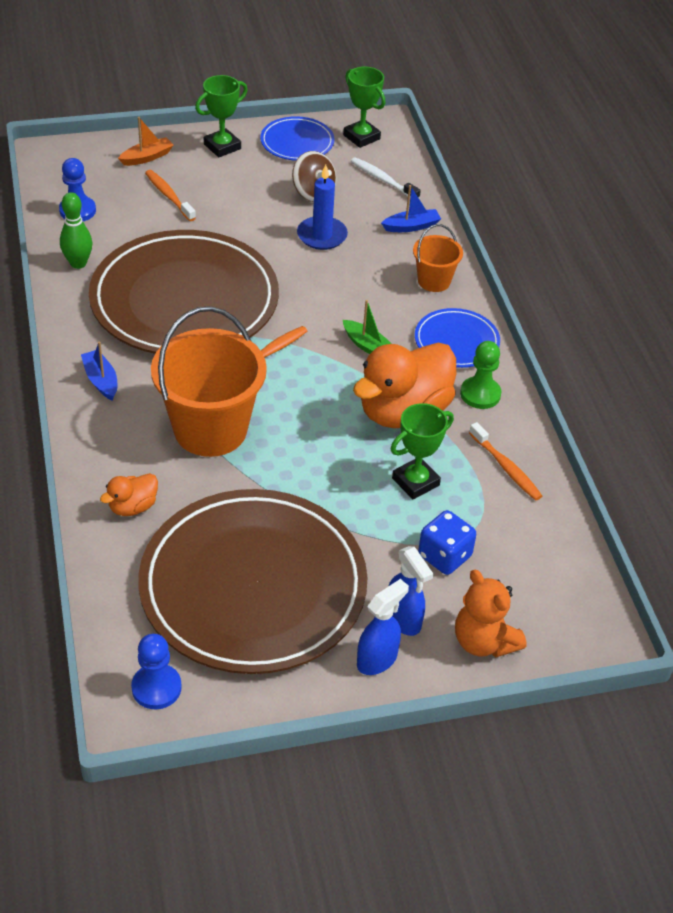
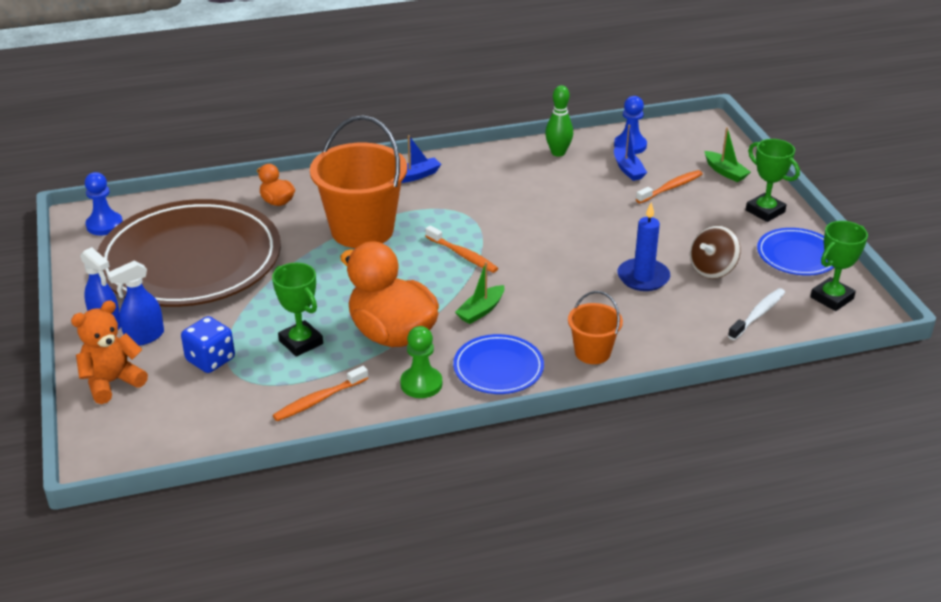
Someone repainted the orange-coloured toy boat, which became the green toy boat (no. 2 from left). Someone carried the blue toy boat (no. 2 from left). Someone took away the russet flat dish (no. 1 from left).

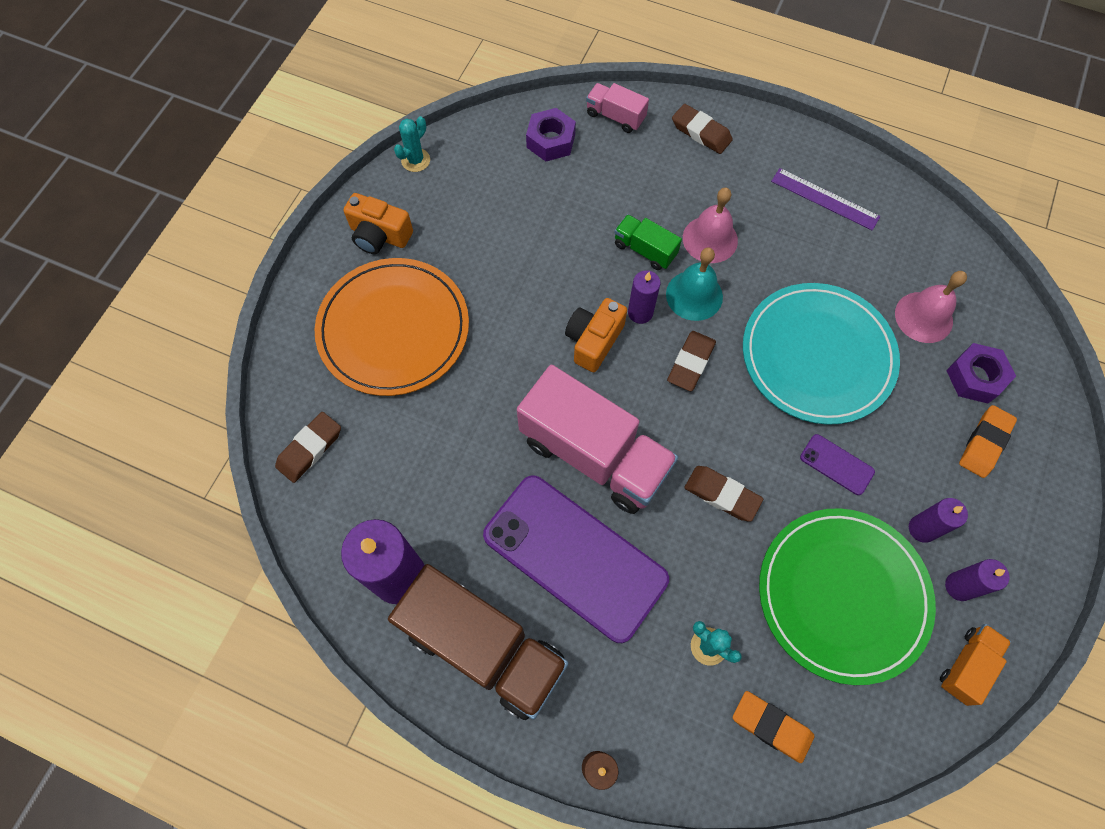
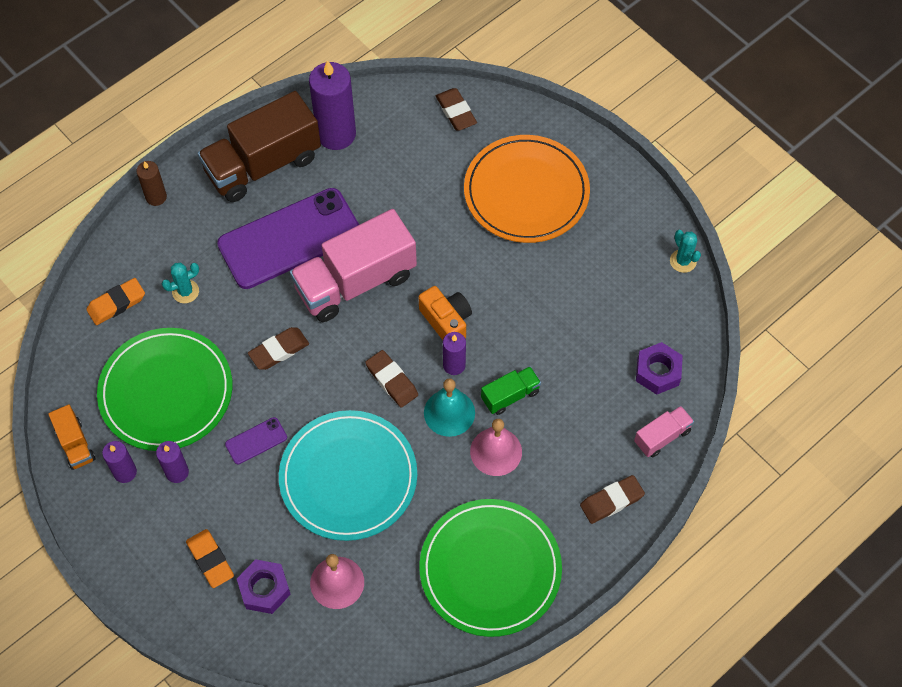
Someone swapped the royal purple ruler for the green flat dish (no. 2 from left). Someone took away the orange-coloured camera (no. 1 from left).

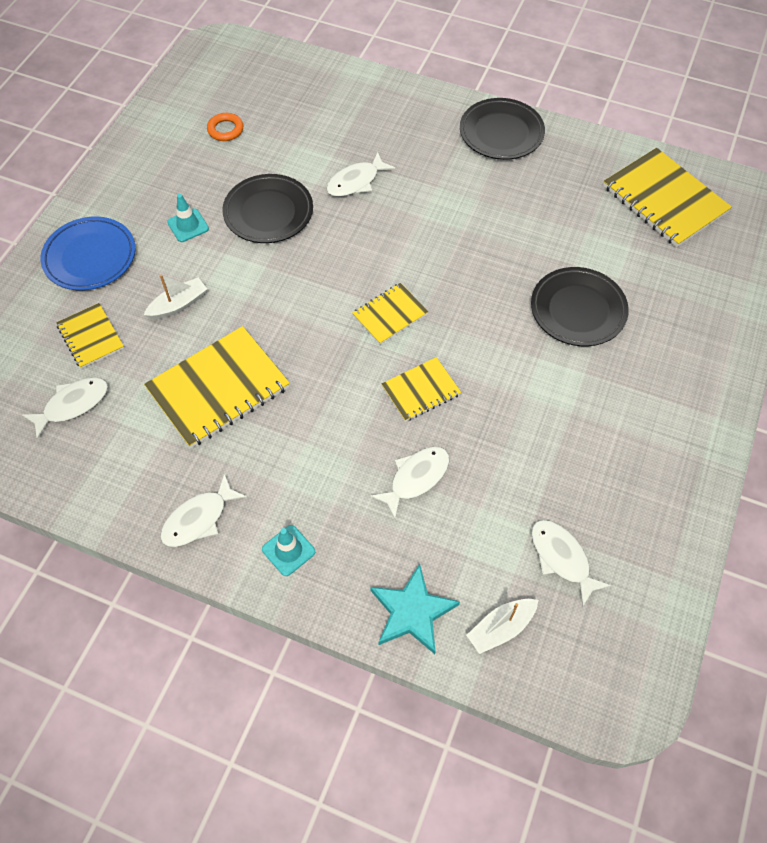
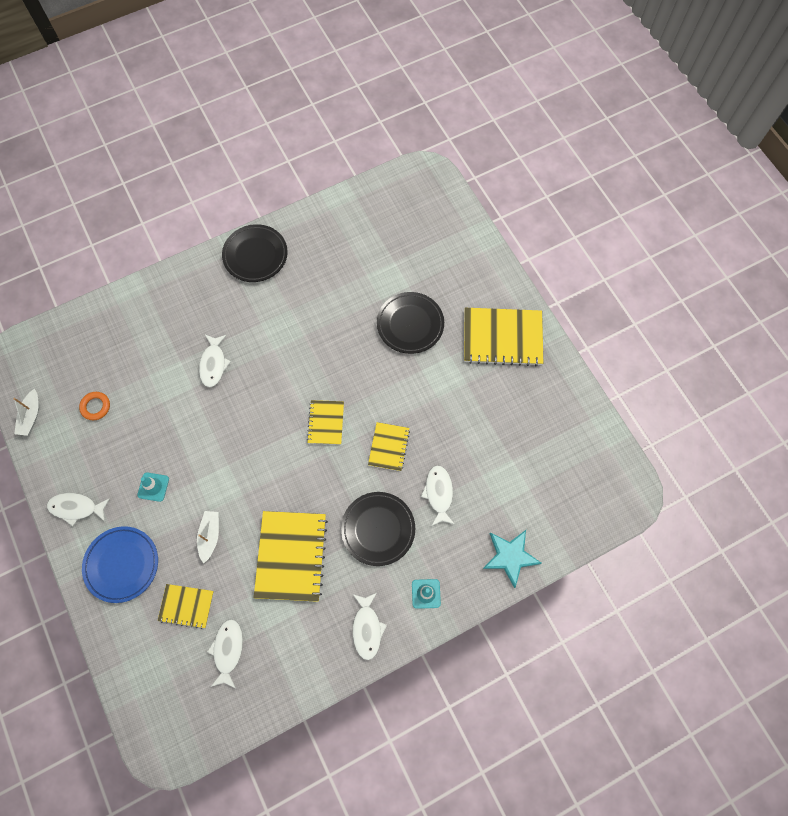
Someone carried the yellow notepad (no. 5 from left). Someone carried the ebony flat dish (no. 1 from left in the first image). Someone carried the snow-white fish figure (no. 5 from left in the first image). Someone carried the snow-white toy boat (no. 2 from left in the first image).

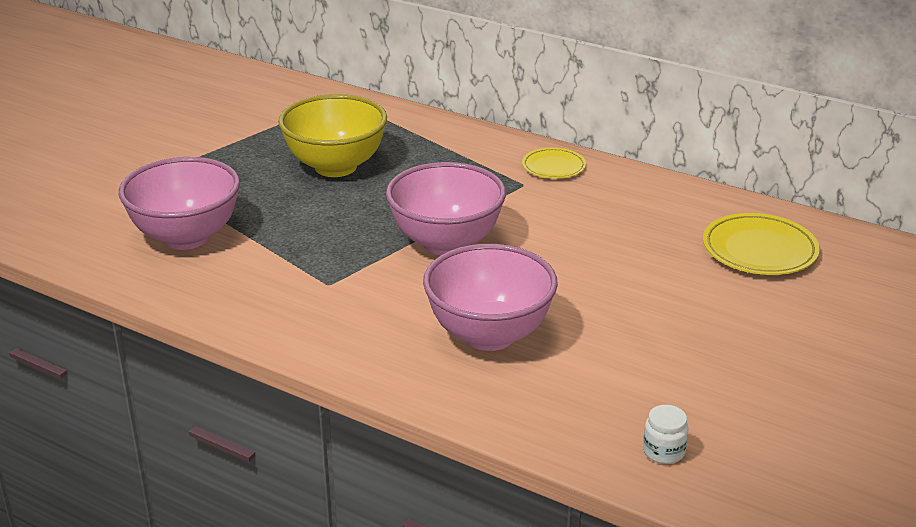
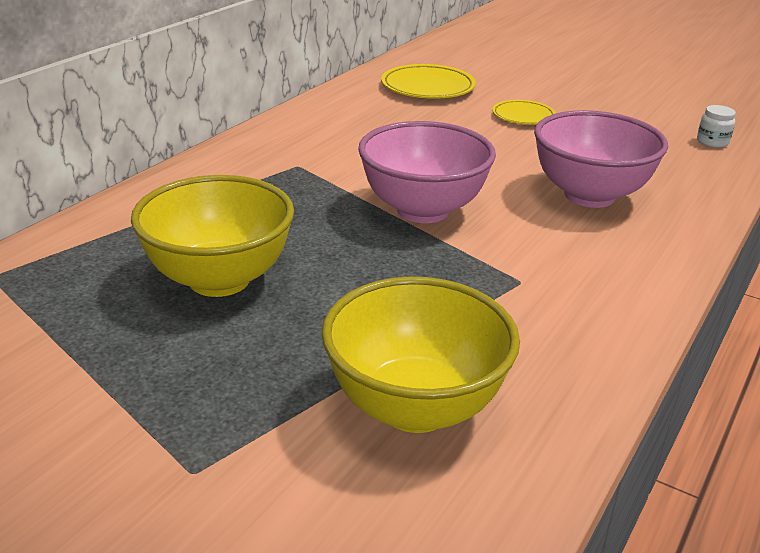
Someone carried the yellow flat dish (no. 1 from left in the first image). Someone repainted the rose-pink bowl (no. 1 from left), which became the yellow bowl (no. 2 from left).

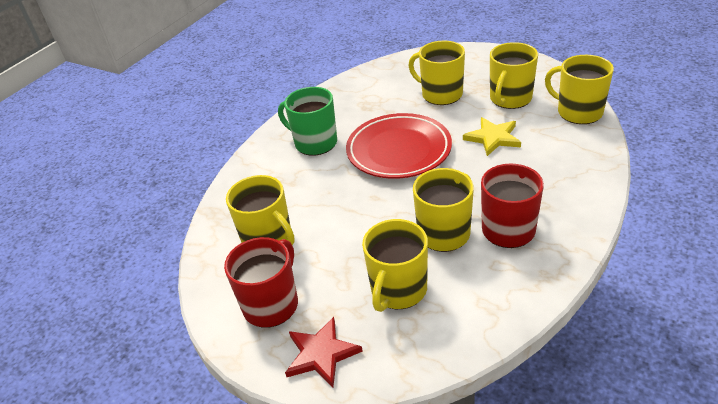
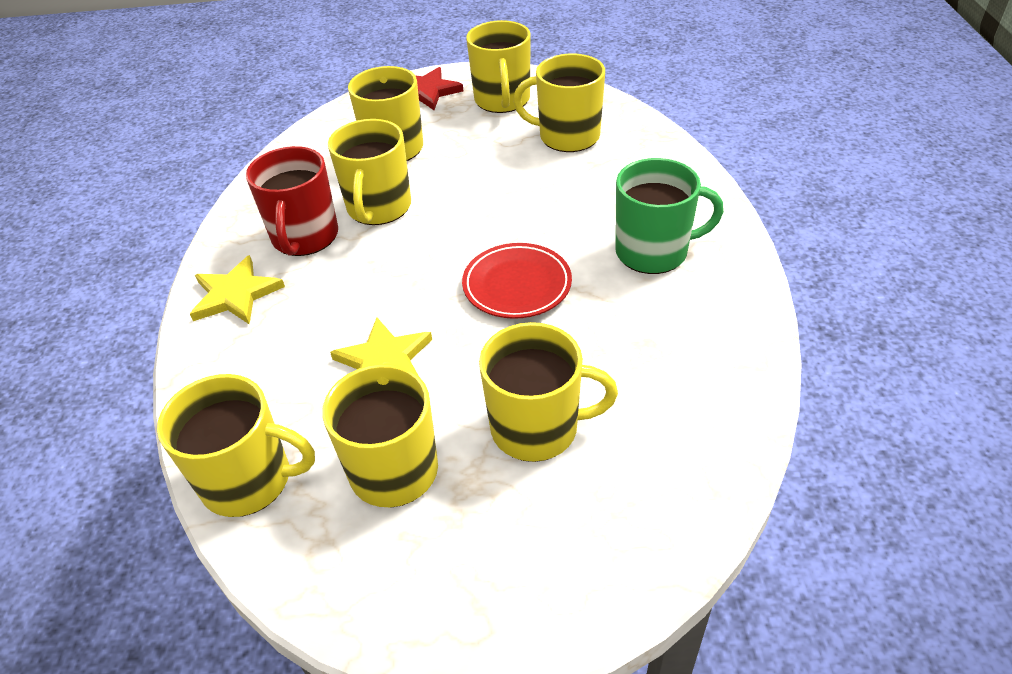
Someone scaled the red flat dish by 0.63. Someone repainted the red mug (no. 1 from left), which became the yellow mug (no. 5 from left). Someone put down the yellow five-pointed star (no. 1 from left).

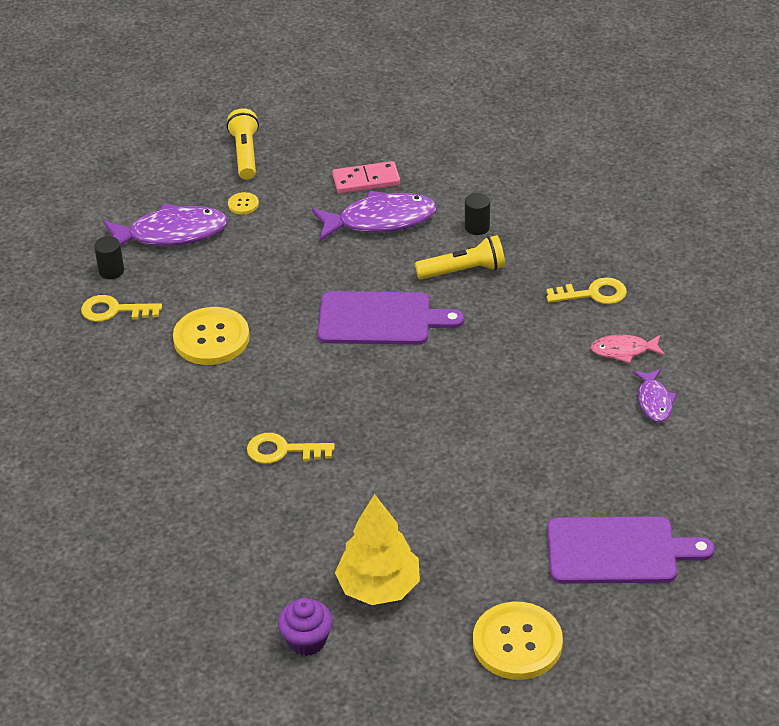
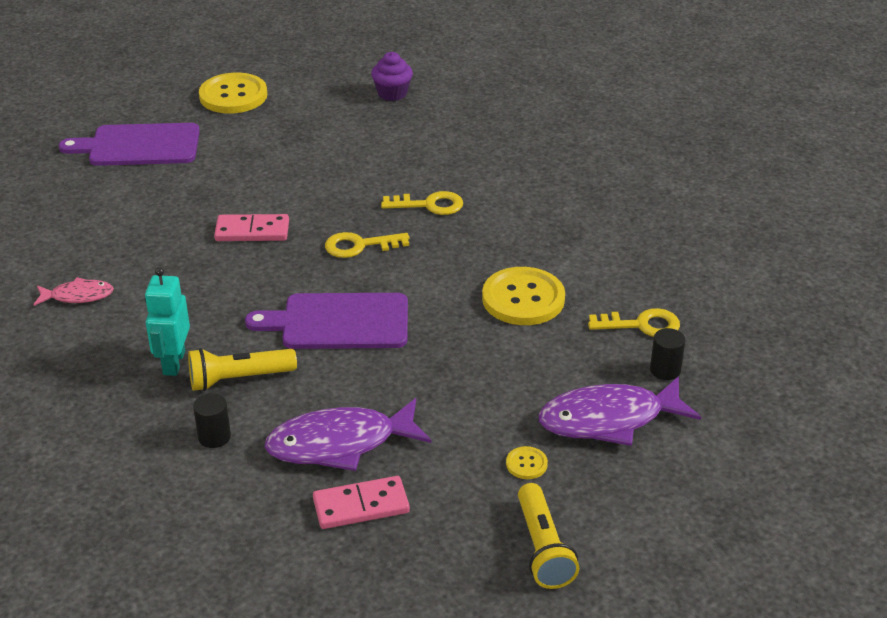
Someone carried the yellow door key (no. 3 from left in the first image). Someone took away the royal purple fish figure (no. 3 from left). Someone took away the yellow toy tree. Someone put down the rose-pink domino piece (no. 1 from left). Someone put down the teal robot figure.

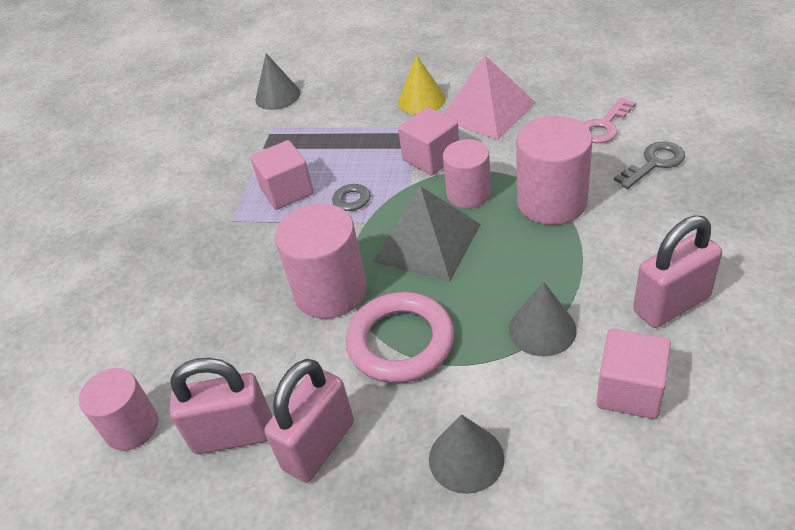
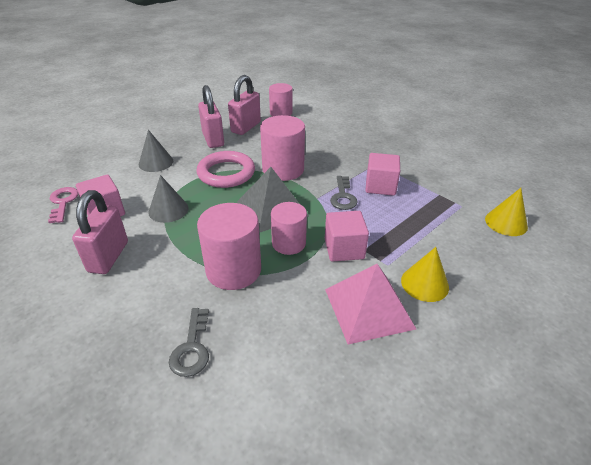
Someone repainted the gray solid cone (no. 1 from left), which became the yellow solid cone (no. 2 from left). Someone carried the rose-pink door key.

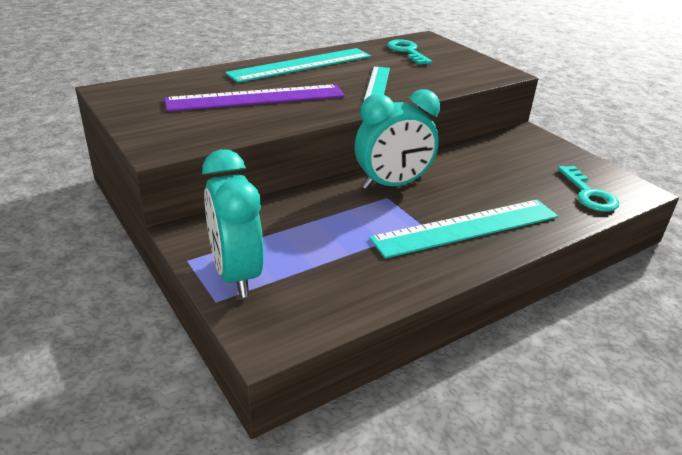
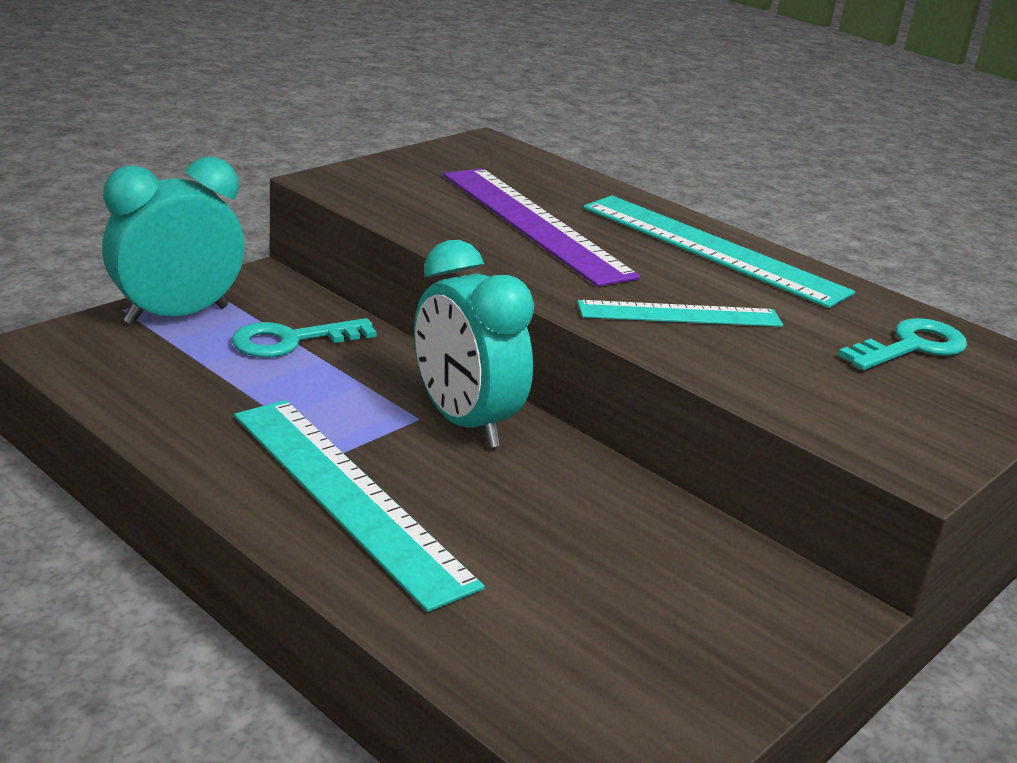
Someone carried the teal door key (no. 2 from left in the first image).

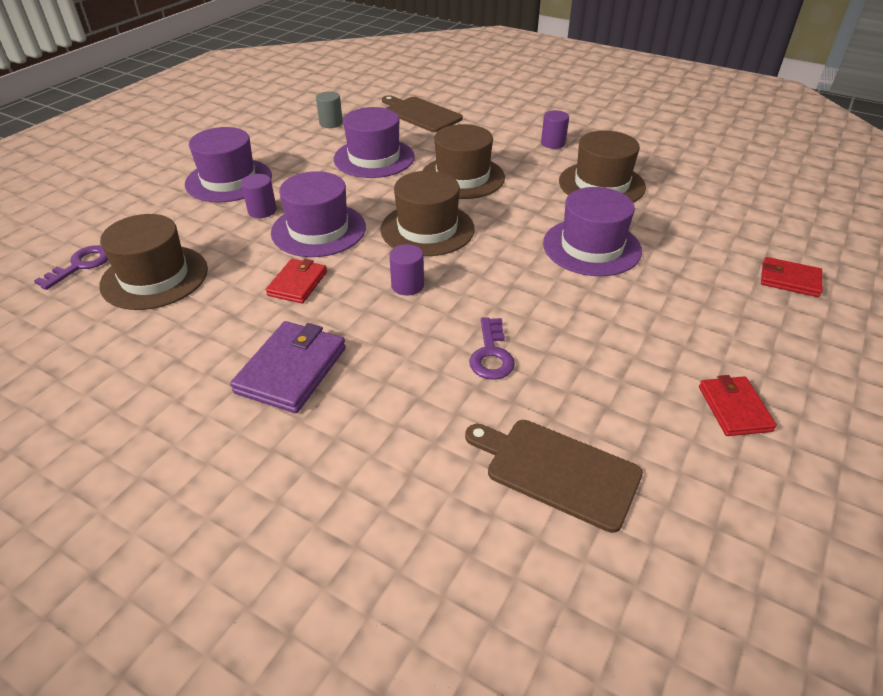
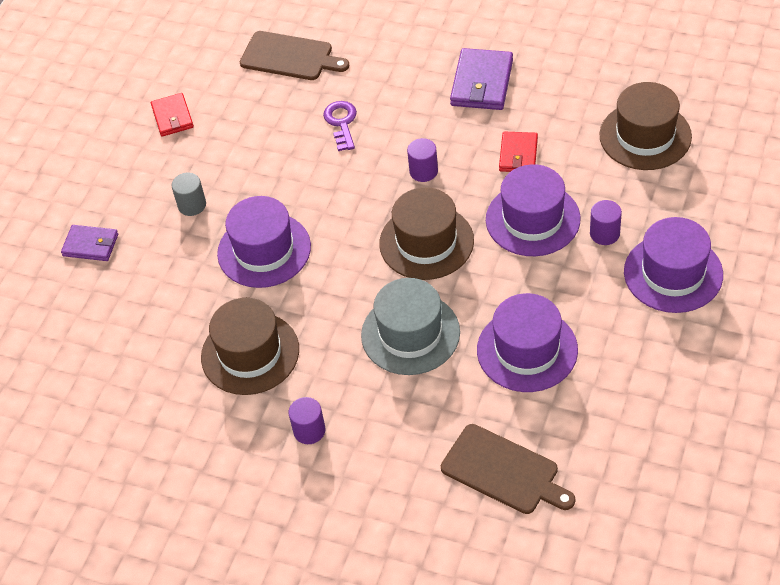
Someone carried the gray solid cylinder. Someone repainted the russet hat (no. 3 from left), which became the gray hat. Someone took away the royal purple door key (no. 1 from left). Someone repainted the red wallet (no. 3 from left), which became the royal purple wallet (no. 1 from left).

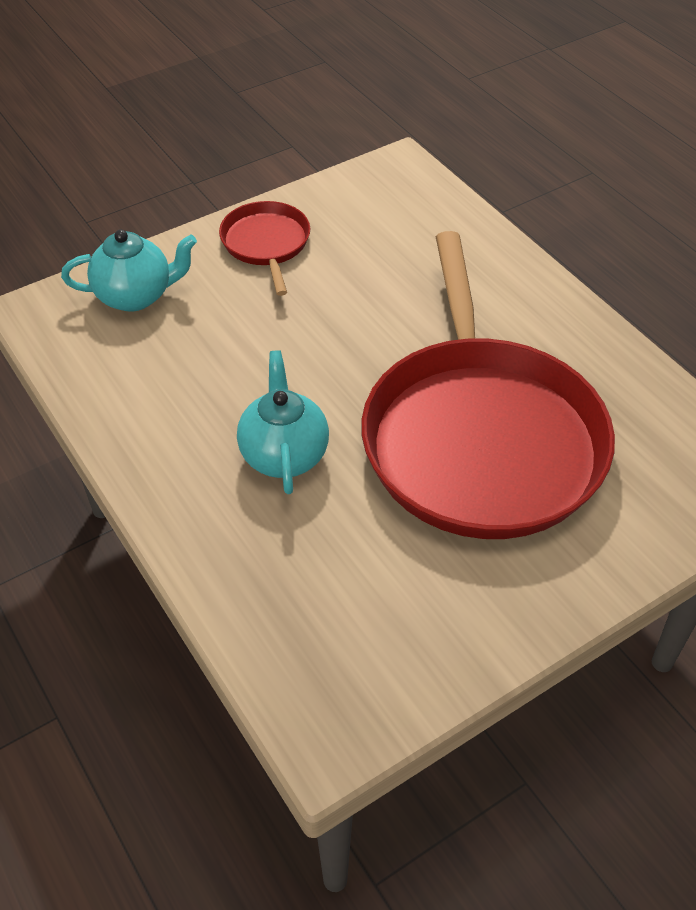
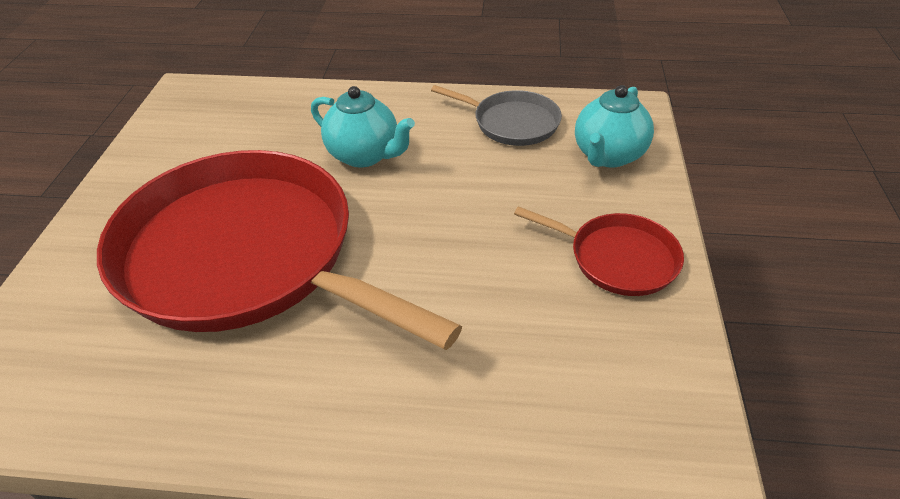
Someone put down the gray frying pan.

